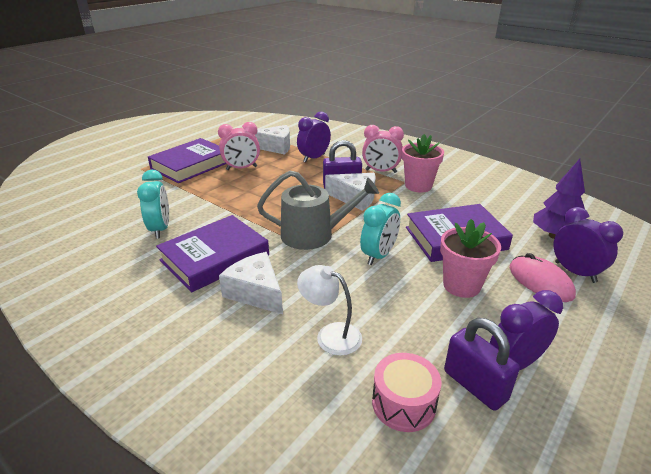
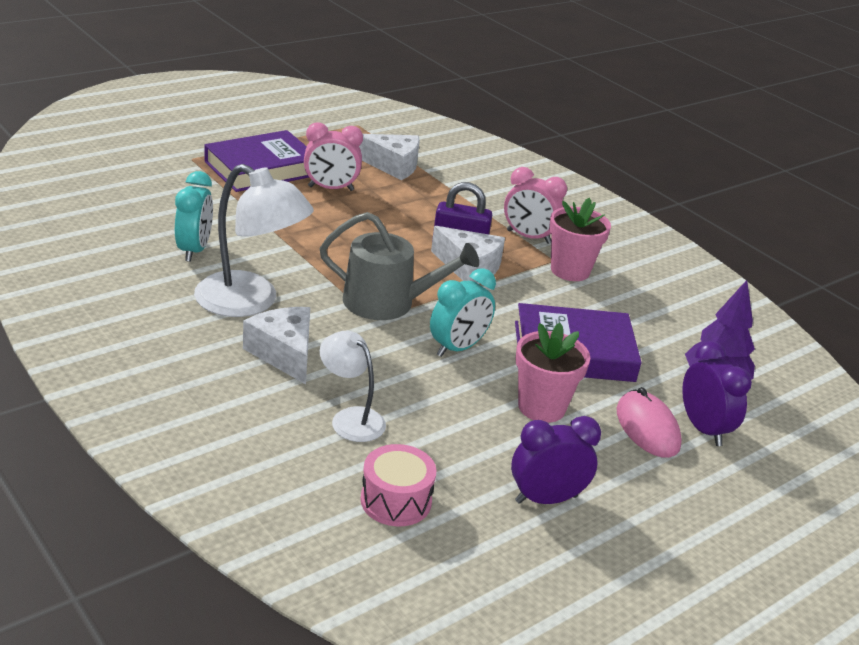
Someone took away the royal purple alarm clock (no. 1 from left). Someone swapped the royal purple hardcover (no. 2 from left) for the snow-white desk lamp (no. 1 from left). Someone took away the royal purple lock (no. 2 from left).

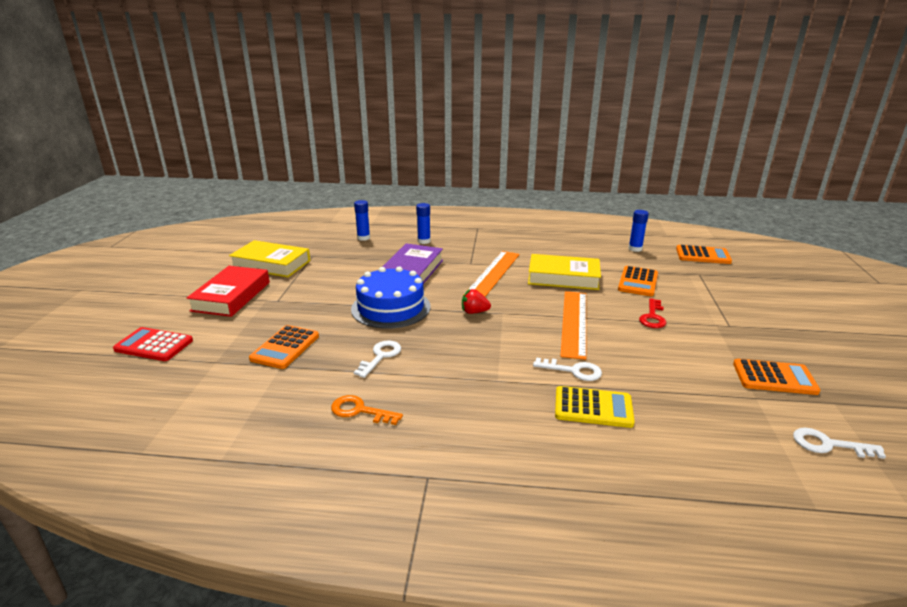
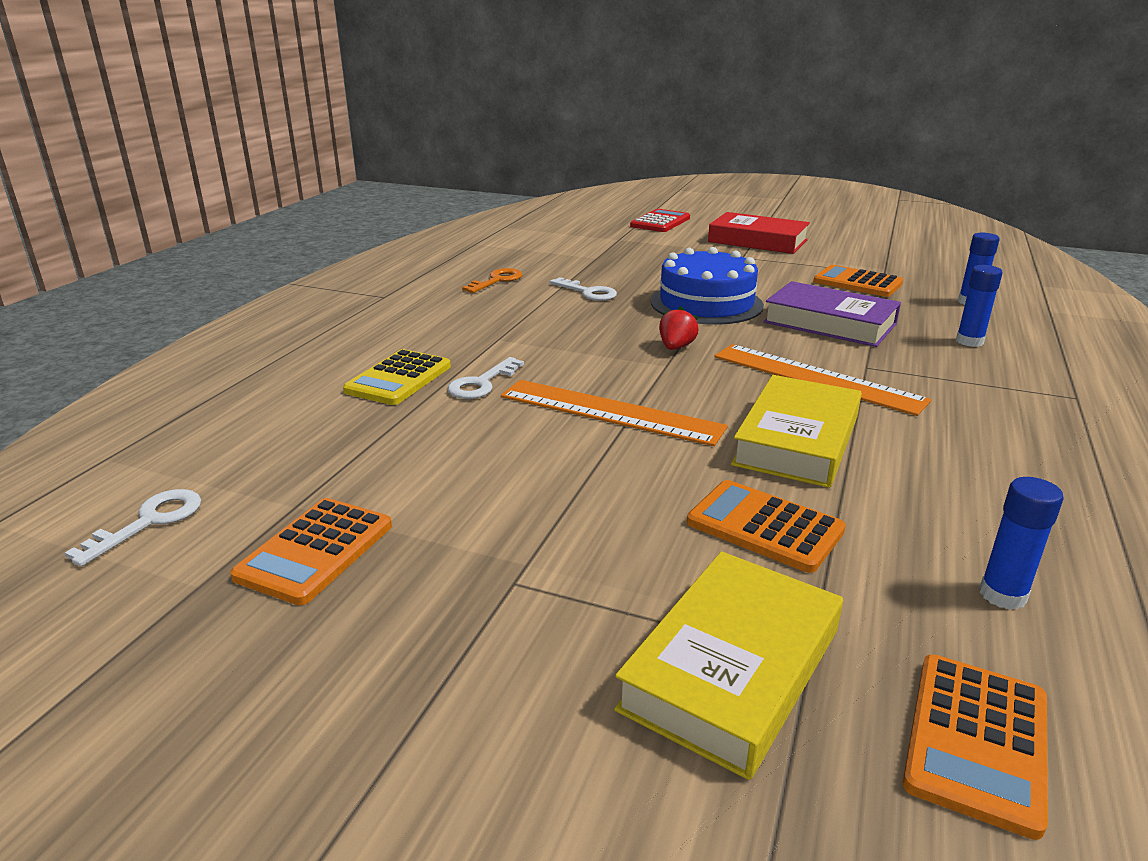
Someone carried the yellow hardcover (no. 1 from left). Someone took away the red door key. Someone carried the orange-coloured adding machine (no. 1 from left in the first image).

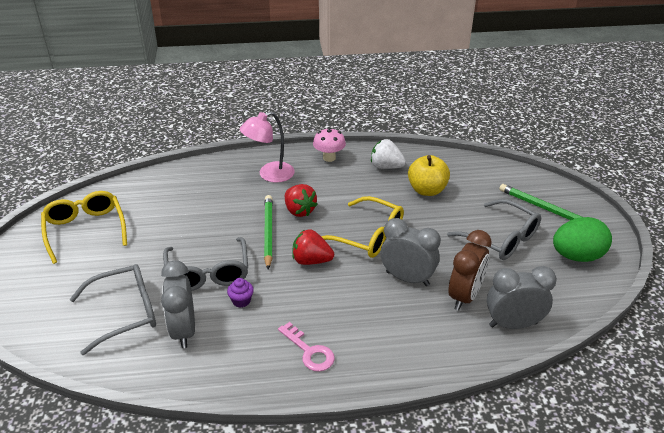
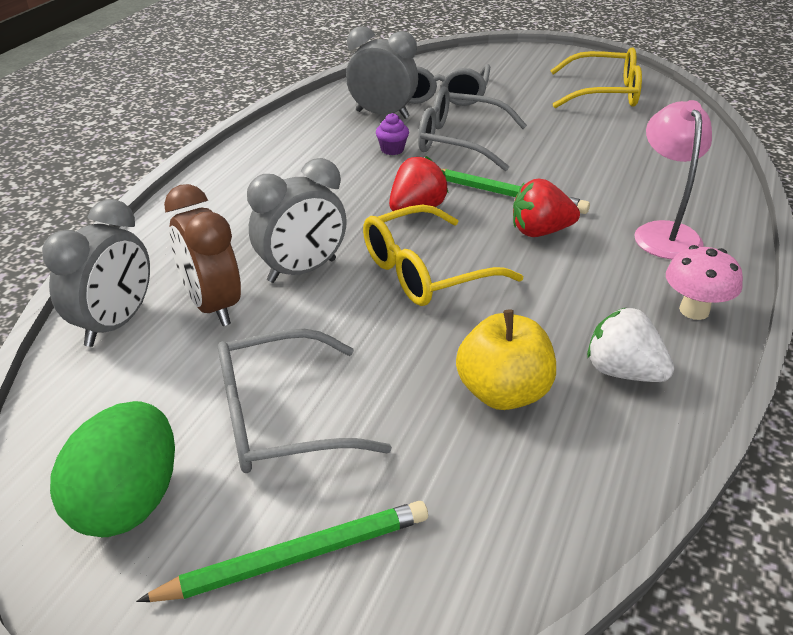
Someone rotated the snow-white toy strawberry by 105 degrees counterclockwise. Someone took away the rose-pink door key.

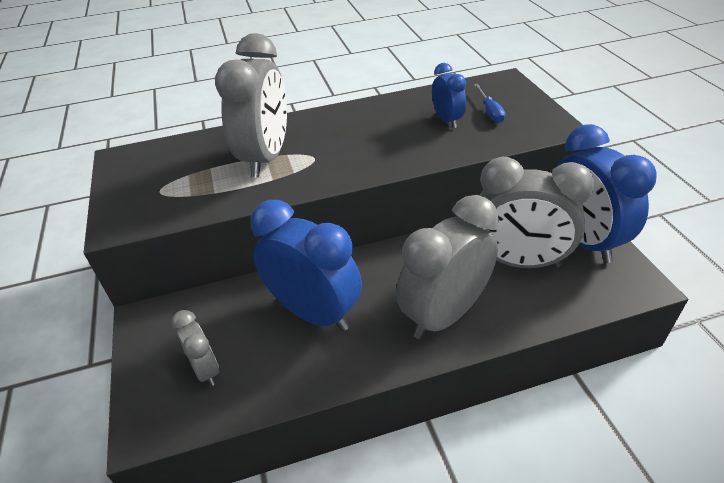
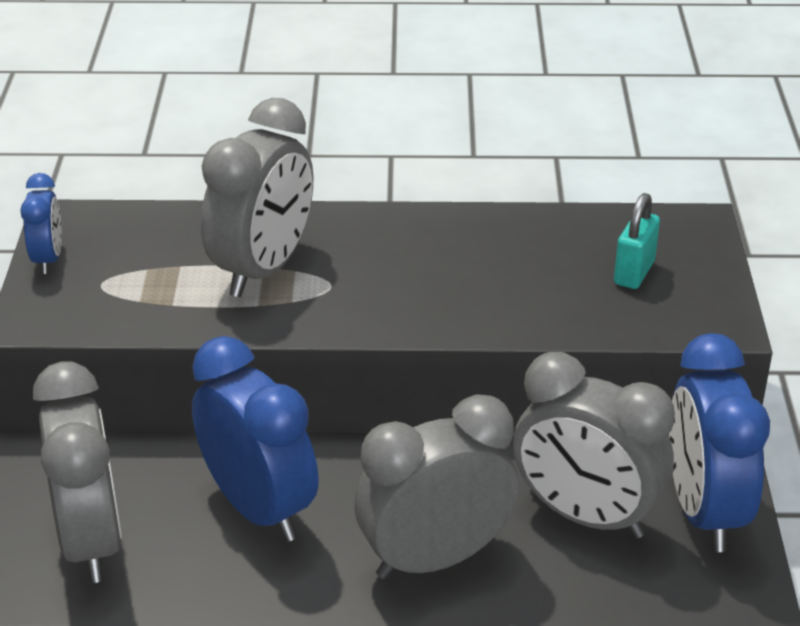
Someone carried the blue alarm clock (no. 2 from left in the first image). Someone swapped the blue screwdriver for the teal lock. Someone scaled the gray alarm clock (no. 1 from left) by 1.96.

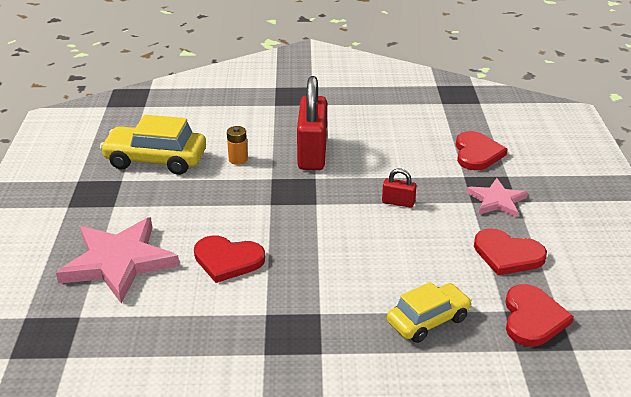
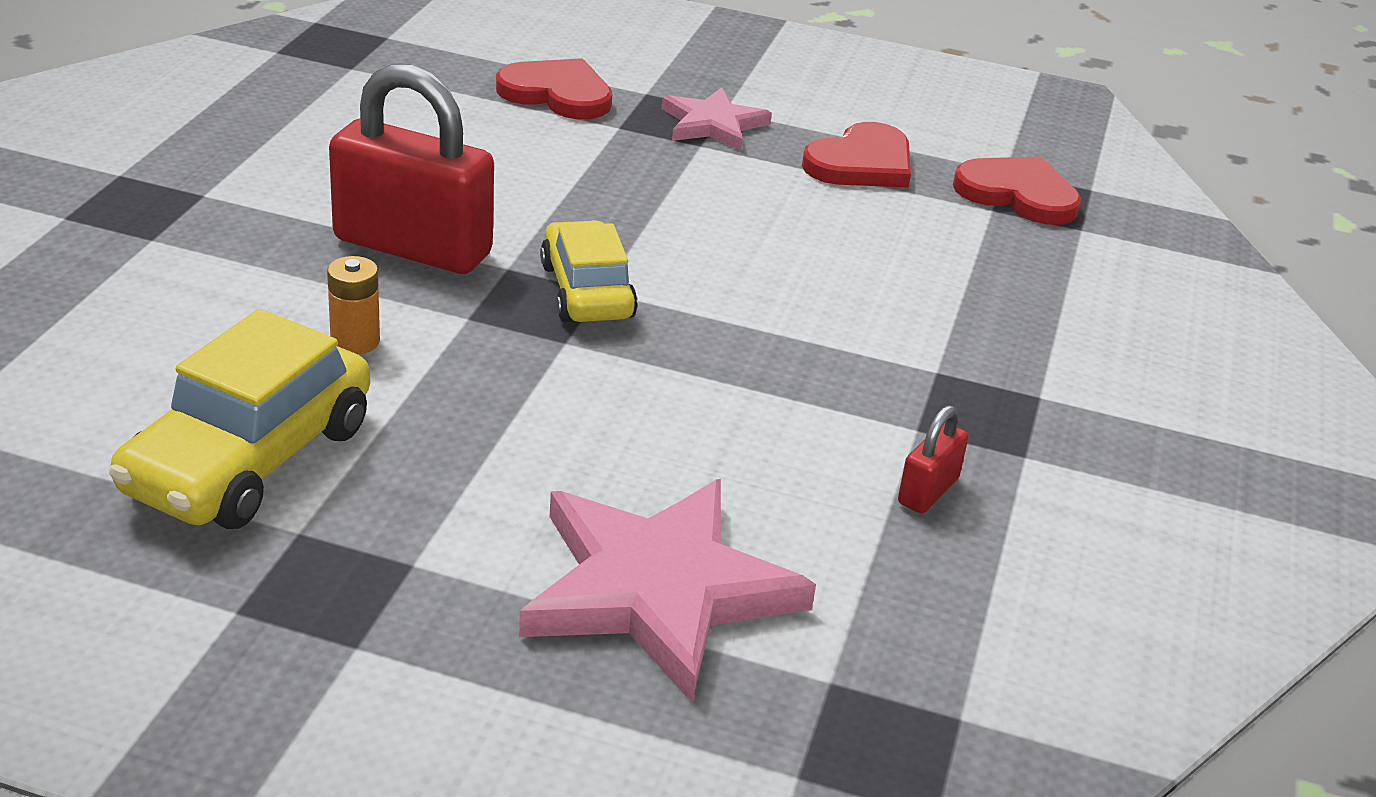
Someone carried the red lock (no. 2 from left). Someone took away the red heart (no. 1 from left). Someone carried the yellow automobile (no. 2 from left).

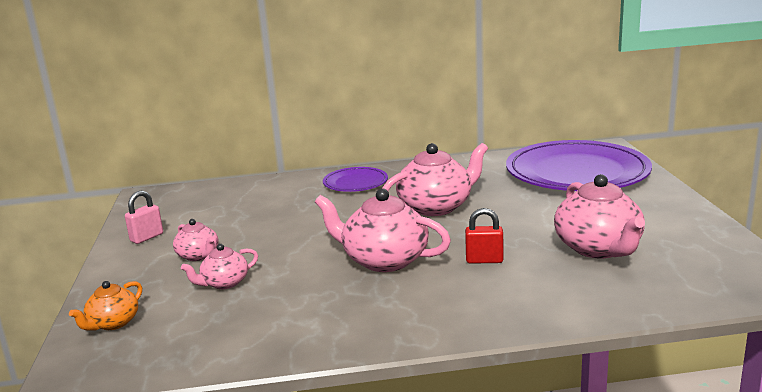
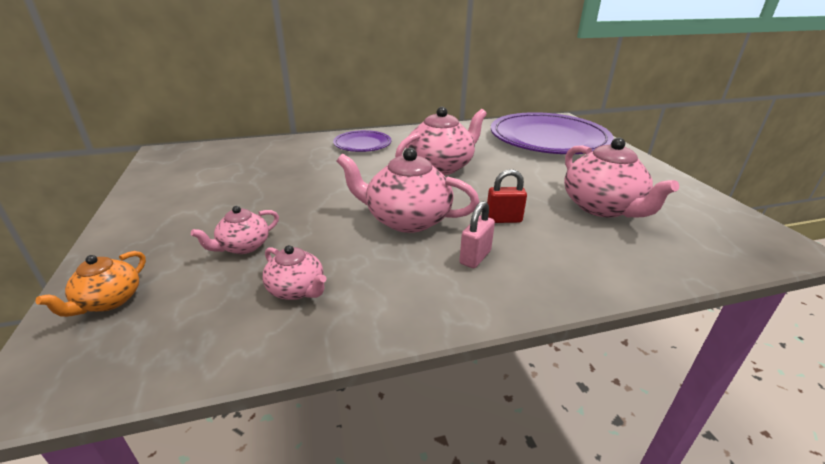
Someone carried the rose-pink lock. Someone carried the rose-pink teapot (no. 1 from left in the first image).

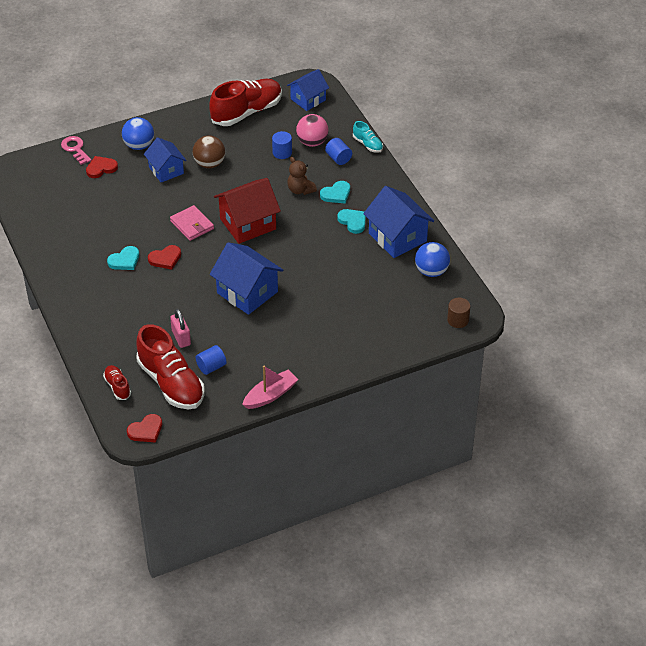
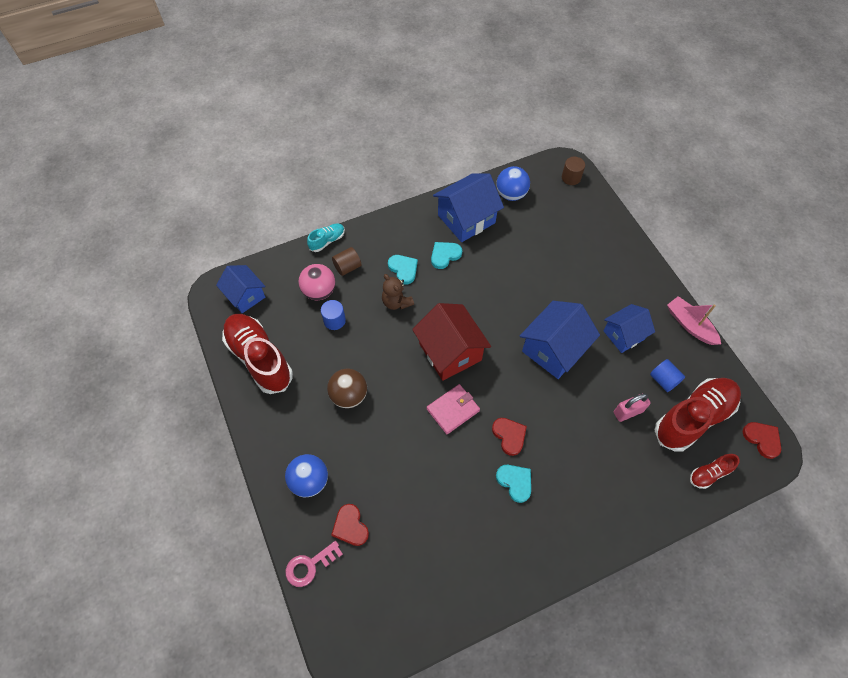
Someone carried the blue house (no. 1 from left in the first image). Someone repainted the blue solid cylinder (no. 3 from left), which became the russet solid cylinder (no. 1 from left). Someone rotated the russet teddy by 90 degrees clockwise.

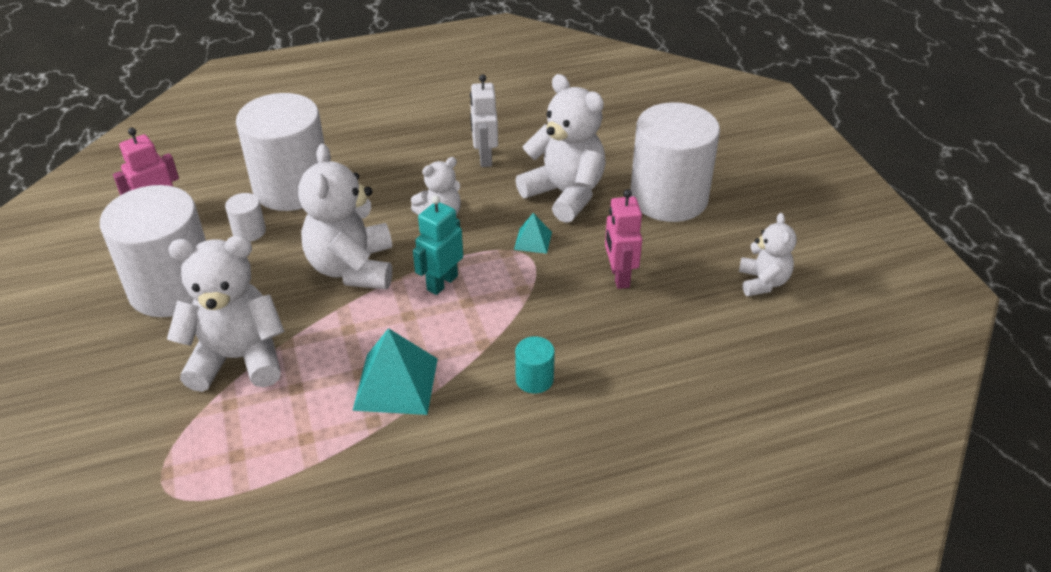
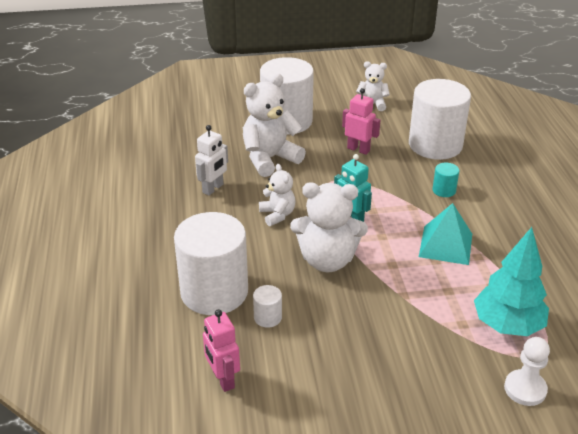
Someone rotated the snow-white robot figure by 60 degrees counterclockwise. Someone carried the snow-white solid cylinder (no. 1 from left in the first image). Someone rotated the rose-pink robot figure (no. 2 from left) by 150 degrees counterclockwise. Someone took away the teal pyramid shape (no. 2 from left). Someone took away the snow-white teddy (no. 1 from left). Someone put down the teal toy tree. Someone put down the snow-white chess pawn.

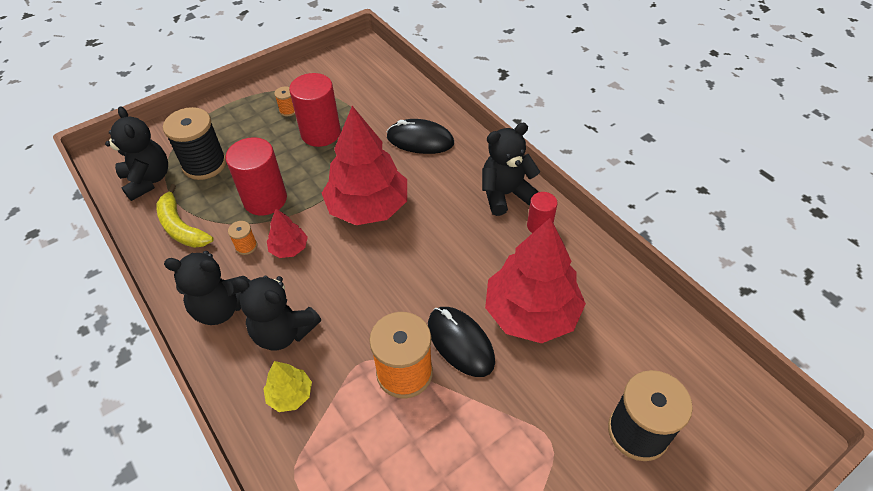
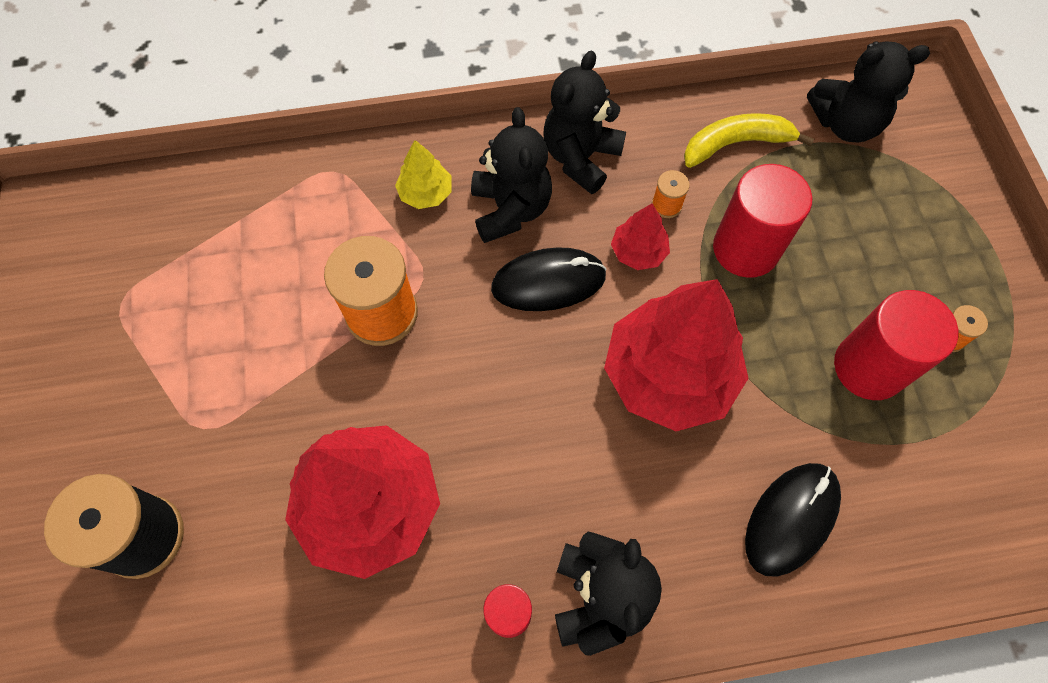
Someone took away the ebony reel of thread (no. 1 from left). Someone rotated the ebony teddy (no. 3 from left in the first image) by 120 degrees clockwise. Someone carried the ebony PC mouse (no. 2 from left in the first image).

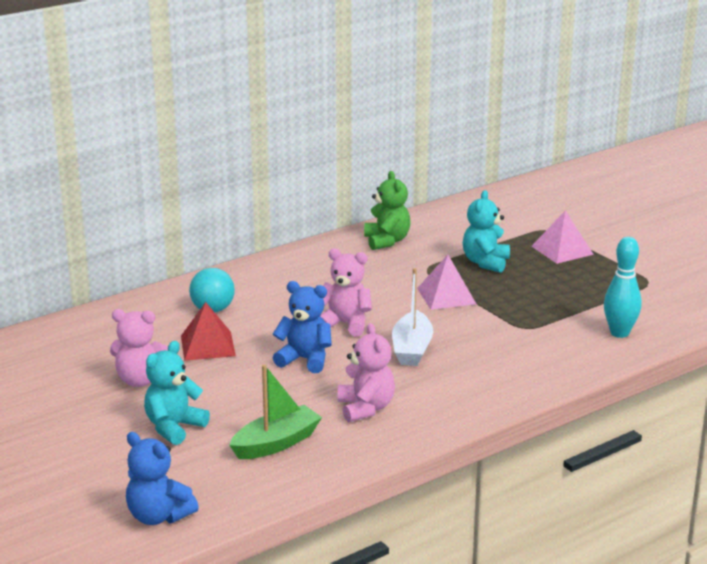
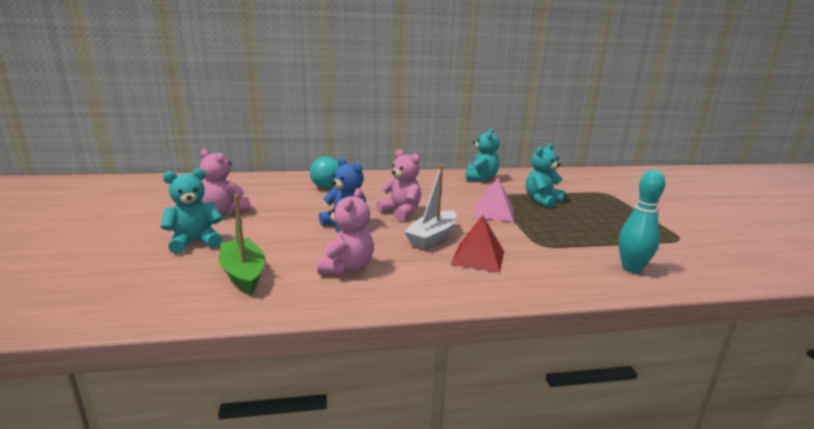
Someone repainted the green teddy, which became the teal teddy (no. 2 from left). Someone took away the rose-pink pyramid shape (no. 2 from left). Someone carried the red pyramid shape. Someone rotated the green toy boat by 105 degrees counterclockwise. Someone took away the blue teddy (no. 1 from left).

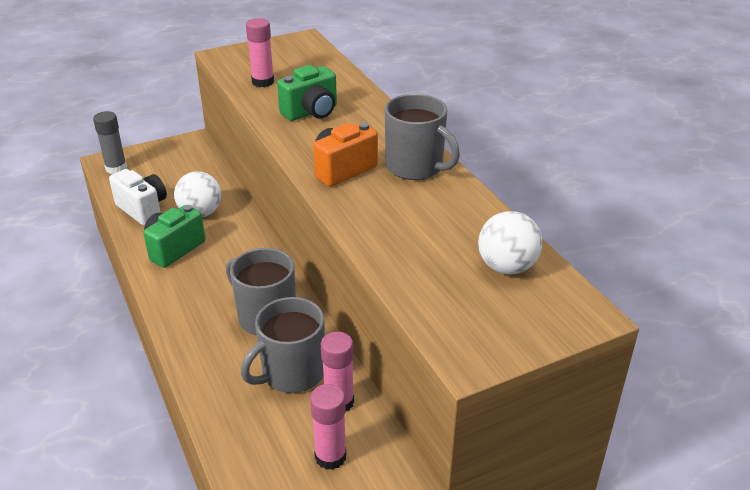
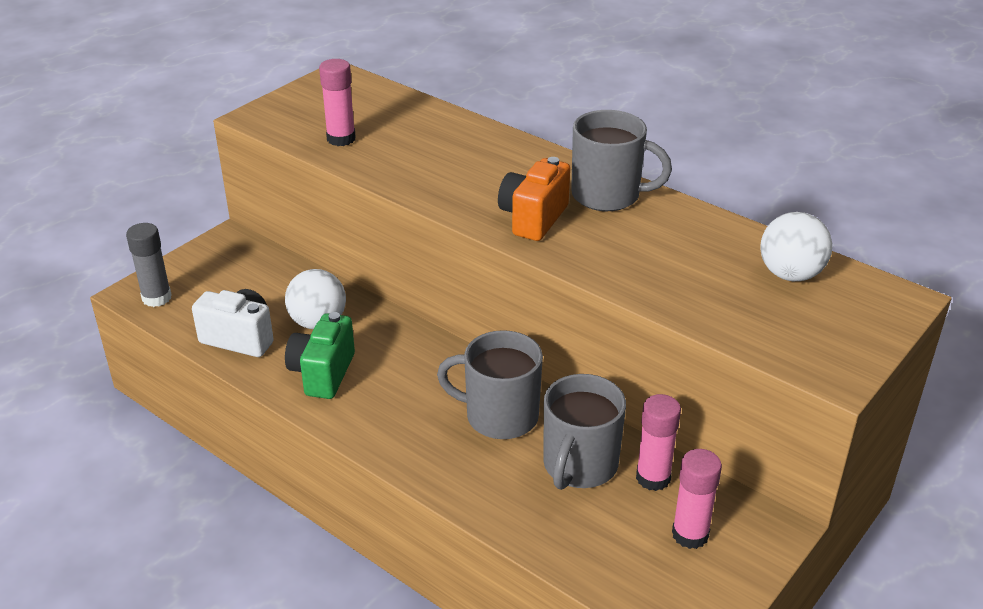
Someone took away the green camera (no. 2 from left).

